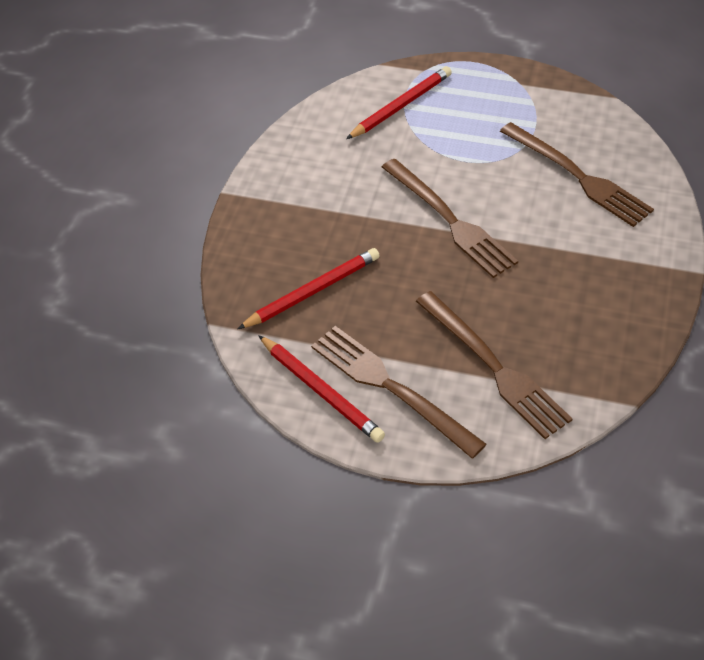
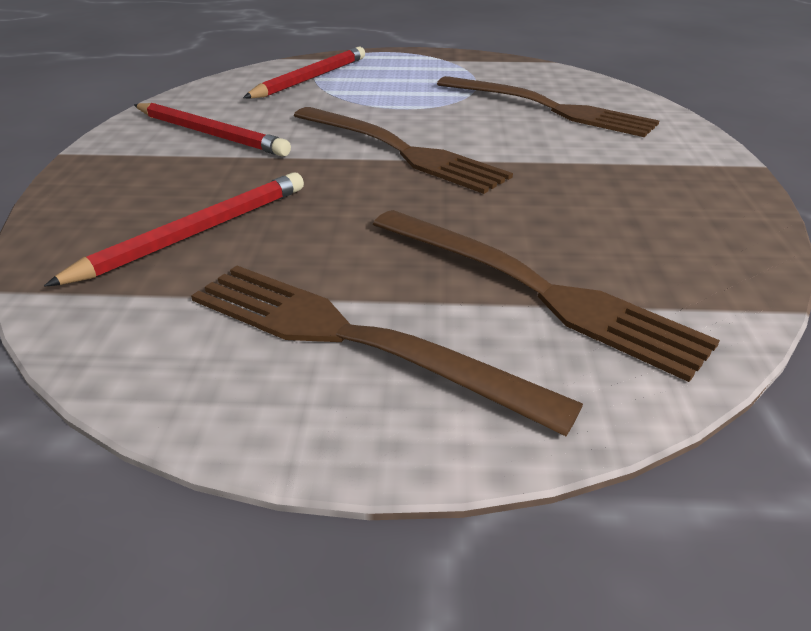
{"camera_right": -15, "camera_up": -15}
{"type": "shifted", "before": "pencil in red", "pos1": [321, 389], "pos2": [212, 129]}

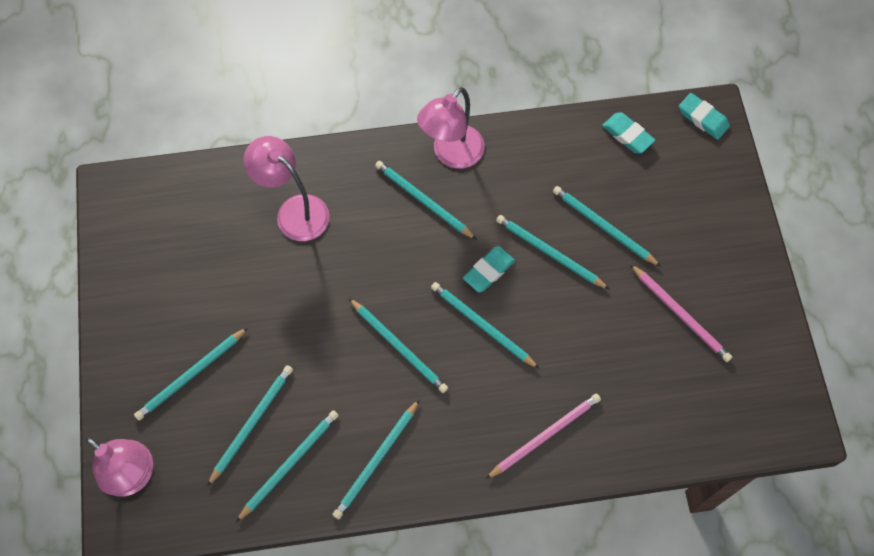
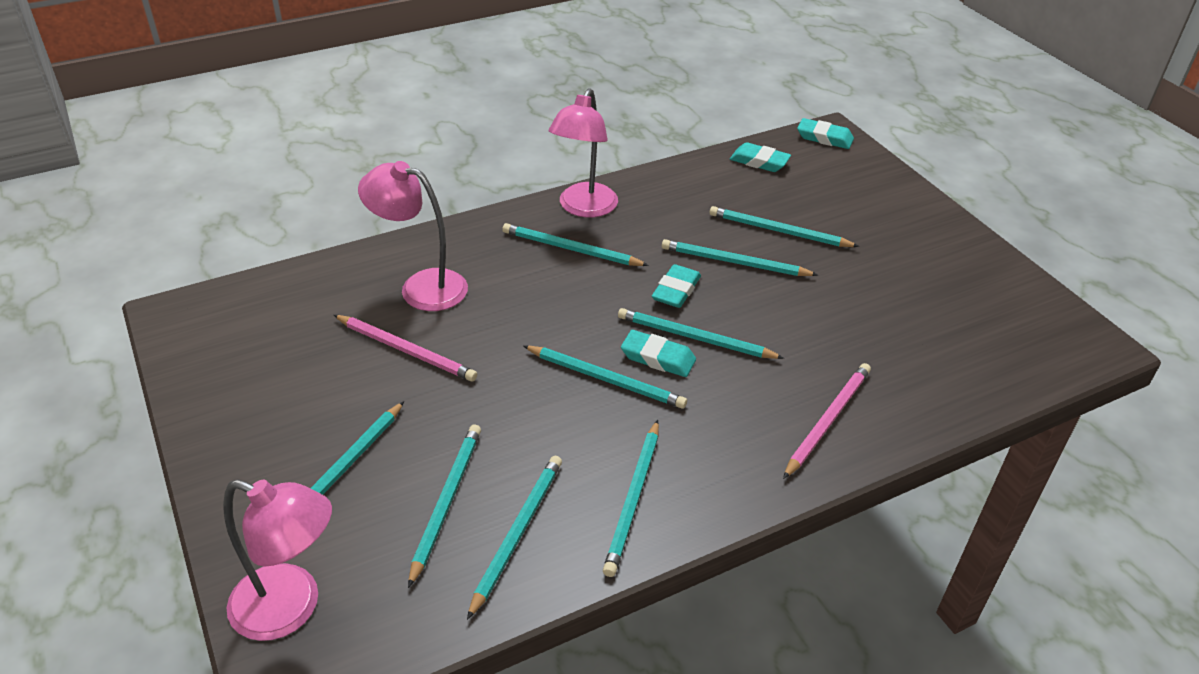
{"camera_right": -20, "camera_up": -25}
{"type": "shifted", "before": "pencil in pink", "pos1": [681, 313], "pos2": [405, 348]}
{"type": "new", "after": "eraser in turquoise", "pos2": [658, 353]}

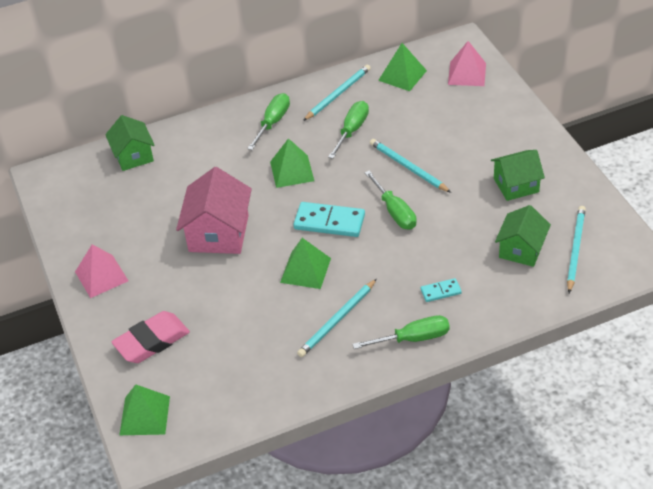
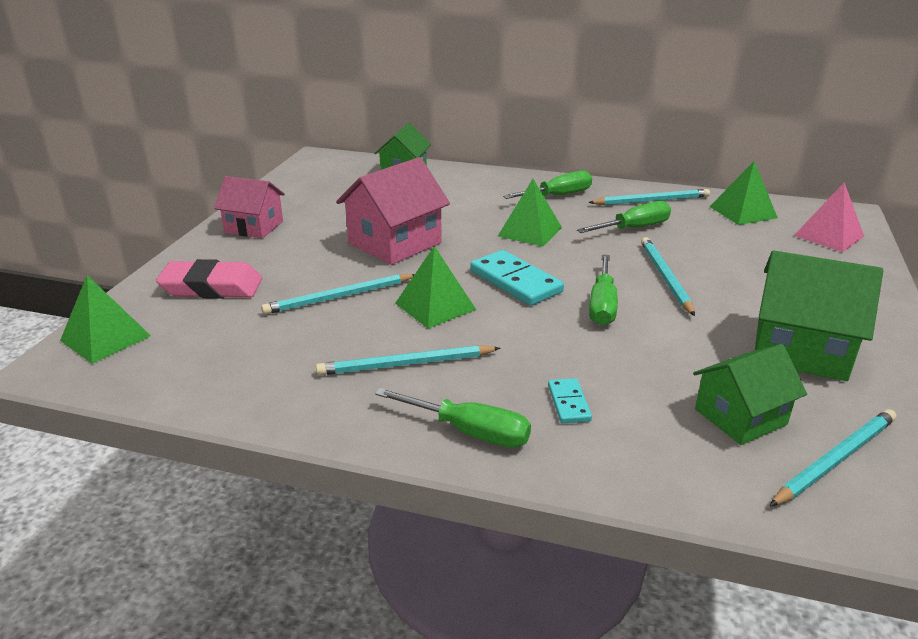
{"camera_right": 35, "camera_up": -15}
{"type": "swapped", "before": "pyramid in pink", "after": "house in pink", "pos1": [101, 271], "pos2": [249, 207]}
{"type": "new", "after": "pencil in turquoise", "pos2": [338, 294]}
{"type": "rotated", "before": "domino in turquoise", "pos1": [441, 290], "pos2": [570, 400], "turn": 60}
{"type": "scaled", "before": "house in green", "pos1": [518, 175], "pos2": [819, 315], "scale": 1.51}

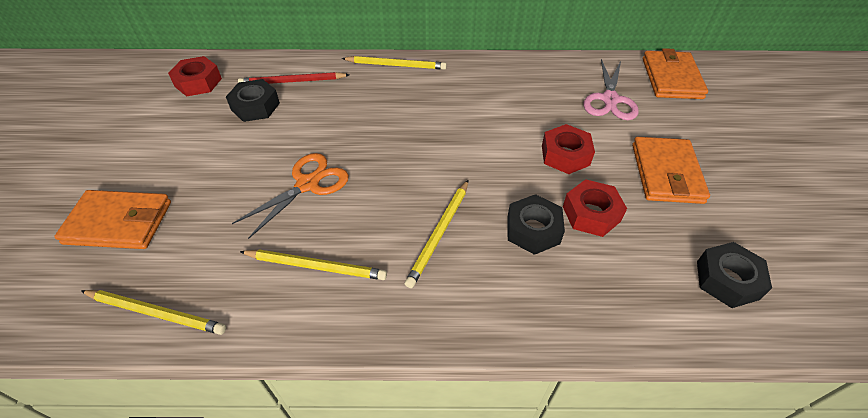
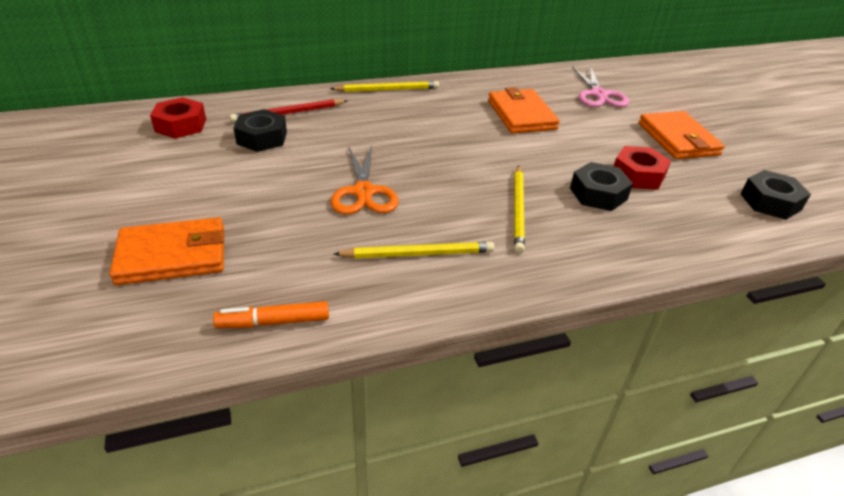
{"camera_right": -20, "camera_up": -10}
{"type": "swapped", "before": "pencil in yellow", "after": "marker in orange", "pos1": [153, 312], "pos2": [271, 314]}
{"type": "rotated", "before": "scissors in orange", "pos1": [290, 196], "pos2": [365, 180], "turn": 150}
{"type": "shifted", "before": "wallet in orange", "pos1": [675, 73], "pos2": [524, 110]}
{"type": "gone", "before": "nut in red", "pos1": [568, 149]}

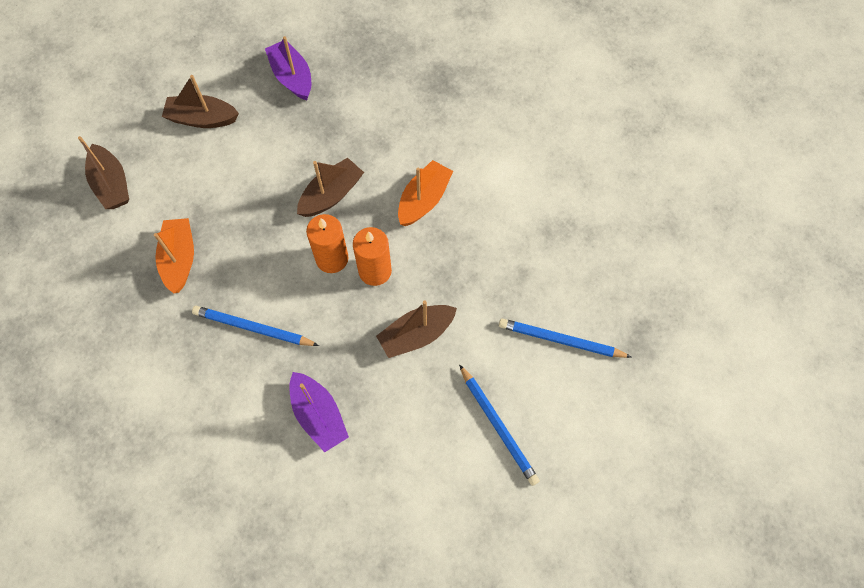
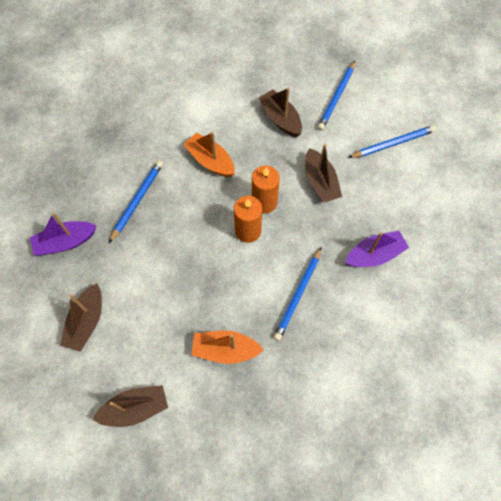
{"camera_right": -80, "camera_up": 0}
{"type": "new", "after": "pencil in blue", "pos2": [136, 201]}
{"type": "shifted", "before": "boat in brown", "pos1": [330, 187], "pos2": [280, 112]}

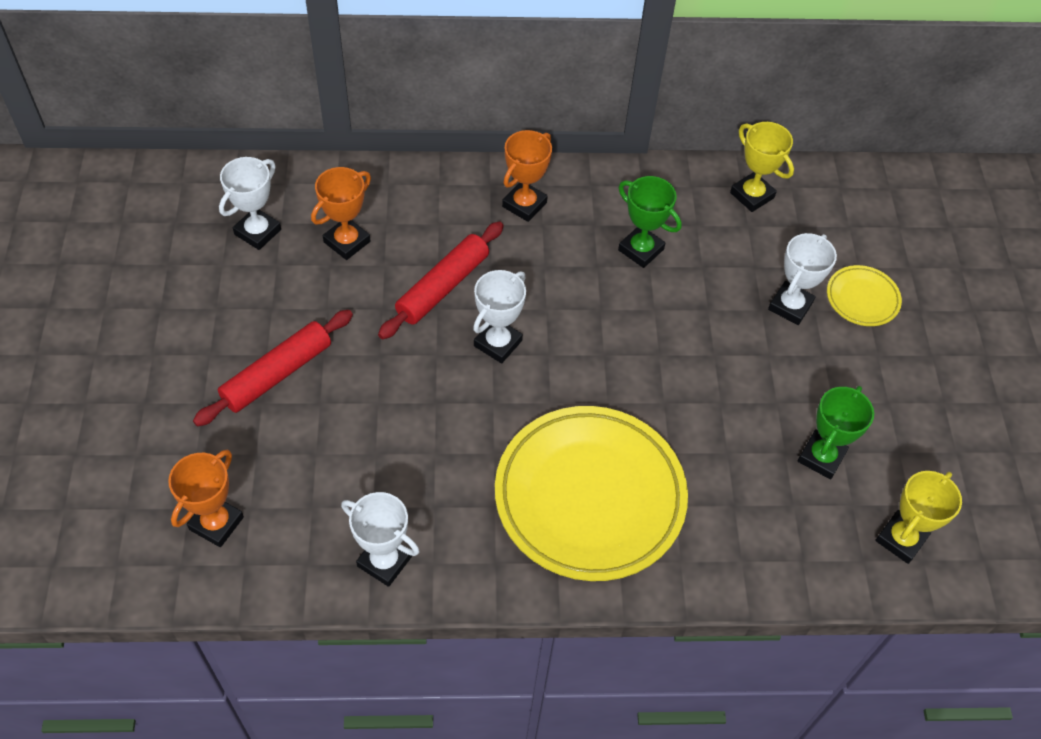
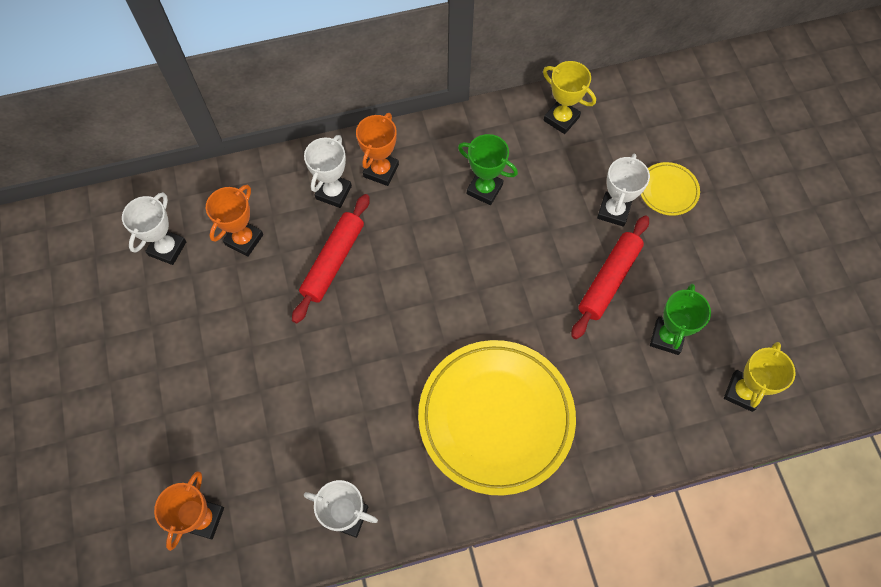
{"camera_right": -10, "camera_up": 10}
{"type": "shifted", "before": "trophy in white", "pos1": [499, 317], "pos2": [328, 171]}
{"type": "shifted", "before": "rolling pin in red", "pos1": [273, 368], "pos2": [610, 277]}

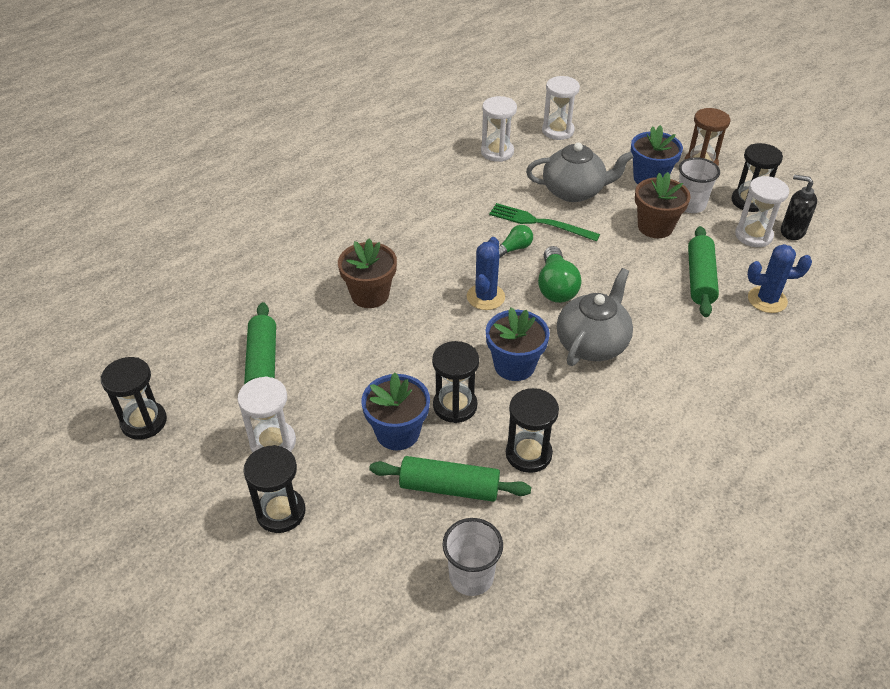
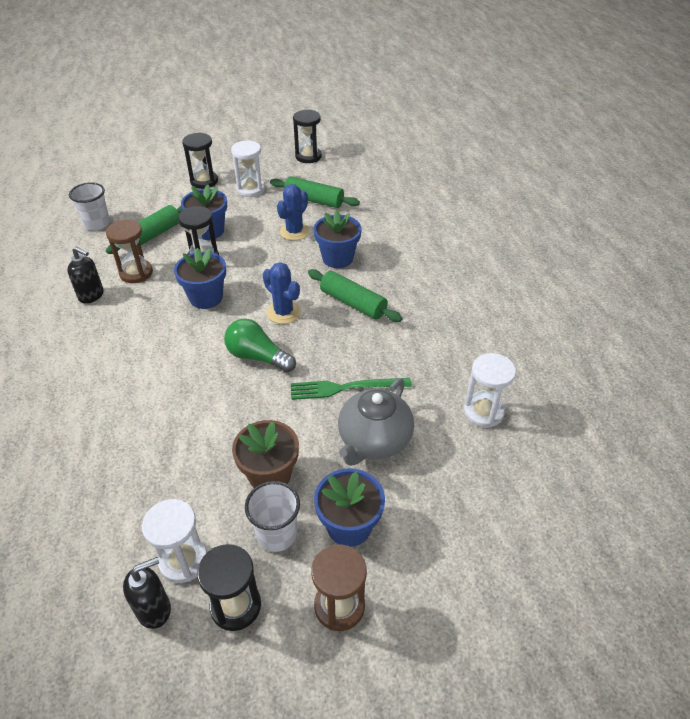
{"camera_right": 120, "camera_up": 0}
{"type": "new", "after": "soap dispenser in black", "pos2": [85, 275]}
{"type": "repainted", "before": "hourglass in black", "after": "hourglass in brown", "pos1": [532, 430], "pos2": [129, 251]}
{"type": "shifted", "before": "cactus in blue", "pos1": [779, 278], "pos2": [293, 212]}
{"type": "rotated", "before": "fork in green", "pos1": [544, 222], "pos2": [351, 389], "turn": -150}
{"type": "shifted", "before": "rolling pin in green", "pos1": [703, 271], "pos2": [355, 295]}
{"type": "repainted", "before": "flower pot in brown", "after": "flower pot in blue", "pos1": [367, 273], "pos2": [338, 239]}
{"type": "gone", "before": "light bulb in green", "pos1": [516, 241]}
{"type": "gone", "before": "hourglass in white", "pos1": [561, 108]}
{"type": "gone", "before": "teapot in grey", "pos1": [595, 317]}

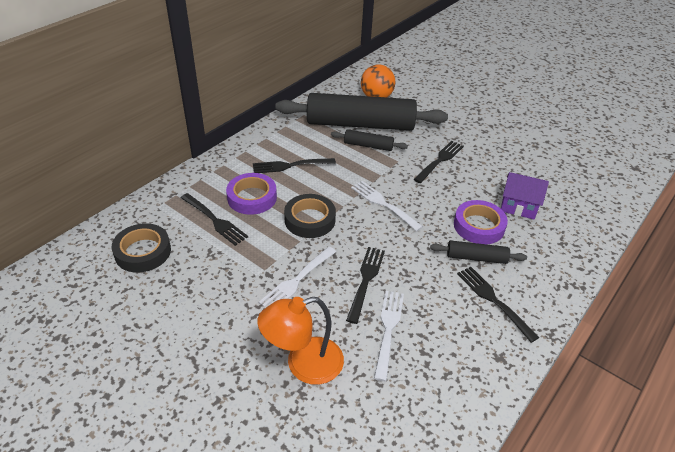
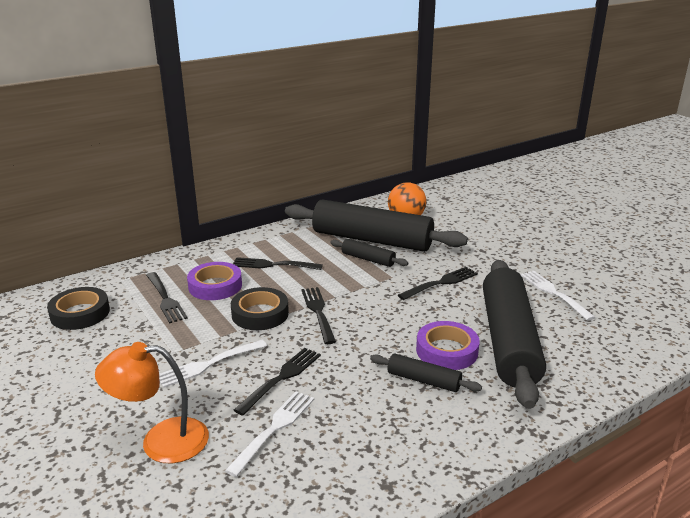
{"camera_right": 20, "camera_up": -15}
{"type": "shifted", "before": "fork in black", "pos1": [498, 305], "pos2": [318, 315]}
{"type": "swapped", "before": "house in purple", "after": "rolling pin in black", "pos1": [525, 195], "pos2": [514, 334]}
{"type": "shifted", "before": "fork in white", "pos1": [387, 206], "pos2": [557, 296]}

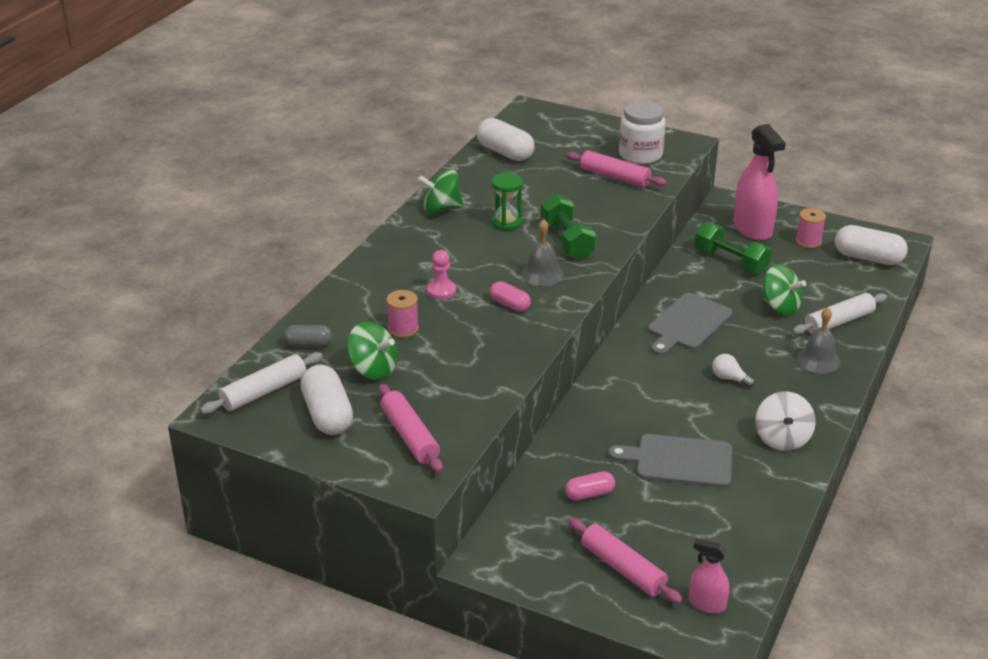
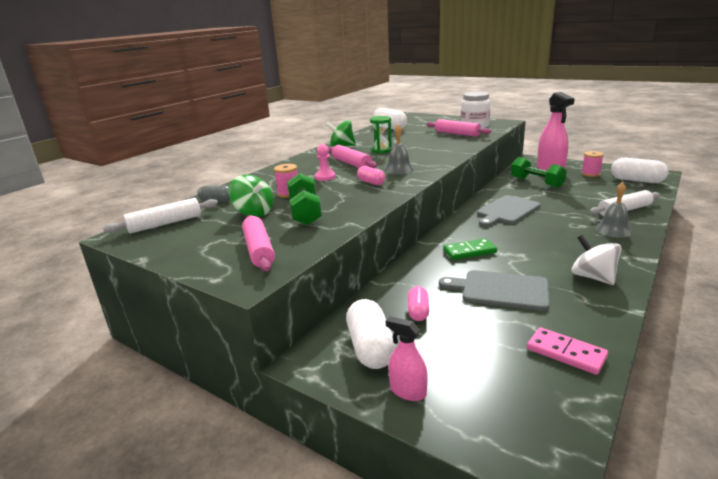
{"camera_right": 10, "camera_up": -10}
{"type": "shifted", "before": "dumbbell in green", "pos1": [568, 226], "pos2": [304, 199]}
{"type": "shifted", "before": "rolling pin in pink", "pos1": [626, 561], "pos2": [353, 156]}
{"type": "shifted", "before": "capsule in white", "pos1": [327, 400], "pos2": [371, 334]}
{"type": "shifted", "before": "spray bottle in pink", "pos1": [709, 575], "pos2": [407, 358]}
{"type": "rotated", "before": "capsule in pink", "pos1": [590, 486], "pos2": [418, 303], "turn": -75}
{"type": "new", "after": "domino in green", "pos2": [470, 249]}
{"type": "new", "after": "domino in pink", "pos2": [567, 351]}
{"type": "rotated", "before": "spinning top in white", "pos1": [785, 421], "pos2": [597, 260], "turn": 135}
{"type": "gone", "before": "light bulb in white", "pos1": [733, 371]}
{"type": "gone", "before": "spinning top in green", "pos1": [783, 290]}

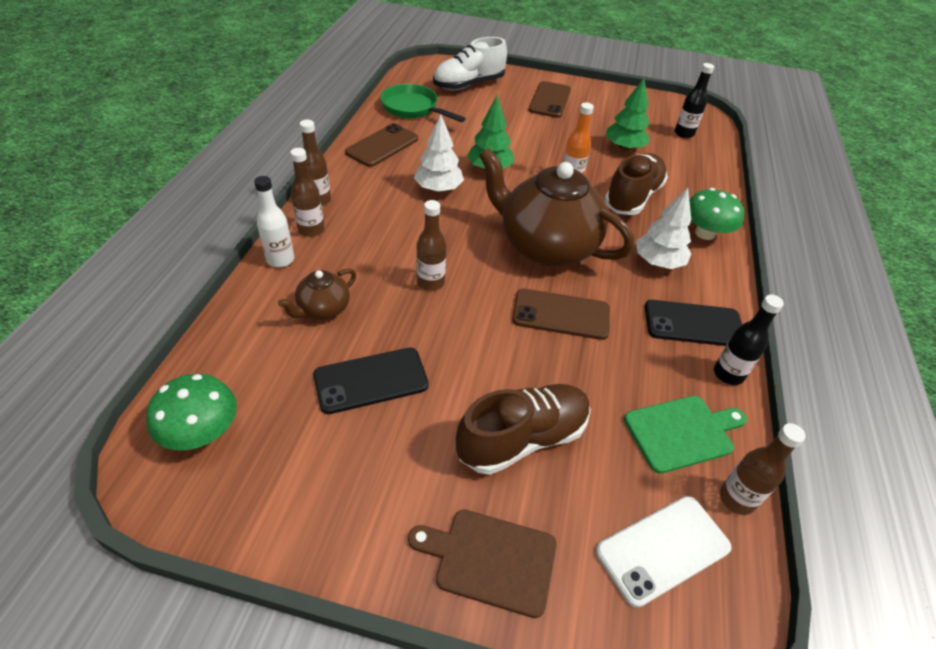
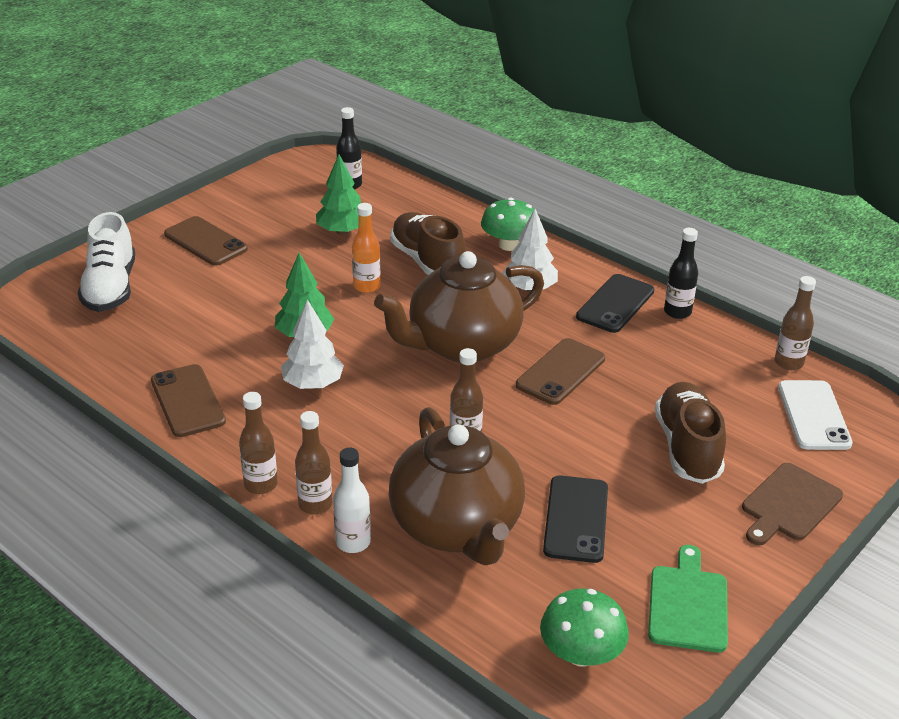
{"camera_right": -60, "camera_up": -10}
{"type": "scaled", "before": "teapot in brown", "pos1": [317, 293], "pos2": [457, 486], "scale": 2.19}
{"type": "shifted", "before": "cutting board in green", "pos1": [685, 435], "pos2": [688, 599]}
{"type": "gone", "before": "pan in green", "pos1": [423, 103]}

